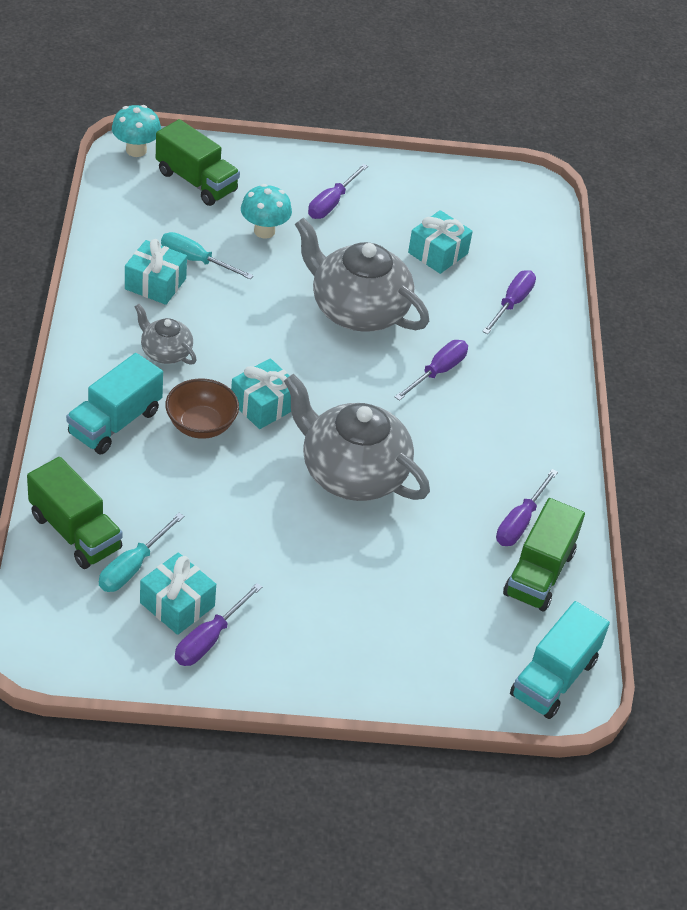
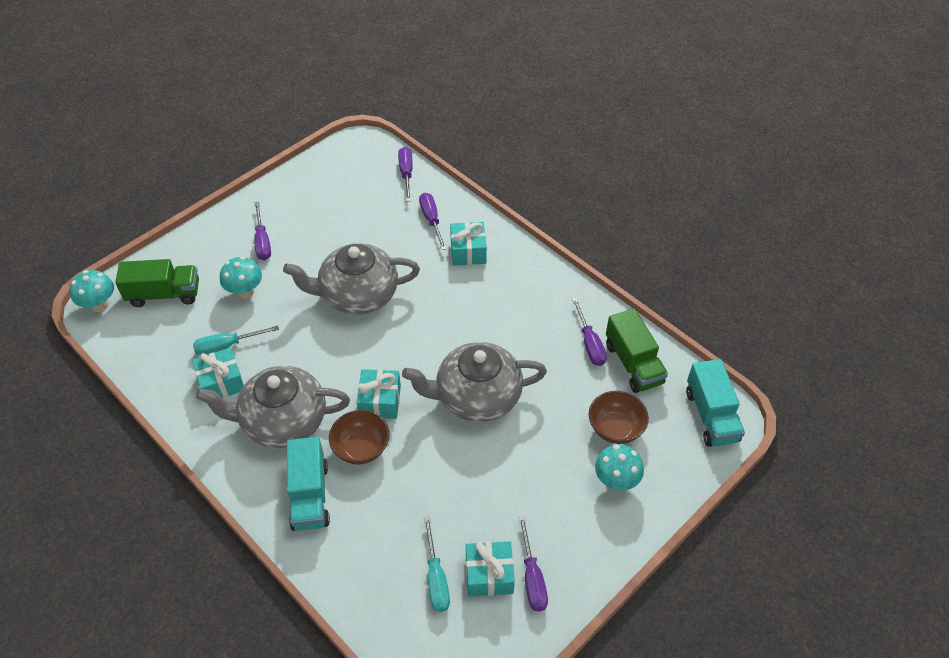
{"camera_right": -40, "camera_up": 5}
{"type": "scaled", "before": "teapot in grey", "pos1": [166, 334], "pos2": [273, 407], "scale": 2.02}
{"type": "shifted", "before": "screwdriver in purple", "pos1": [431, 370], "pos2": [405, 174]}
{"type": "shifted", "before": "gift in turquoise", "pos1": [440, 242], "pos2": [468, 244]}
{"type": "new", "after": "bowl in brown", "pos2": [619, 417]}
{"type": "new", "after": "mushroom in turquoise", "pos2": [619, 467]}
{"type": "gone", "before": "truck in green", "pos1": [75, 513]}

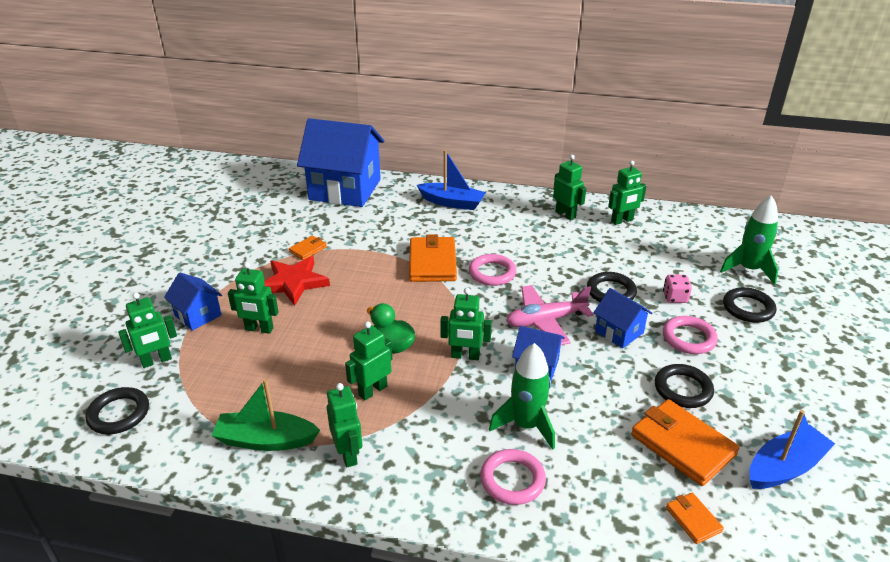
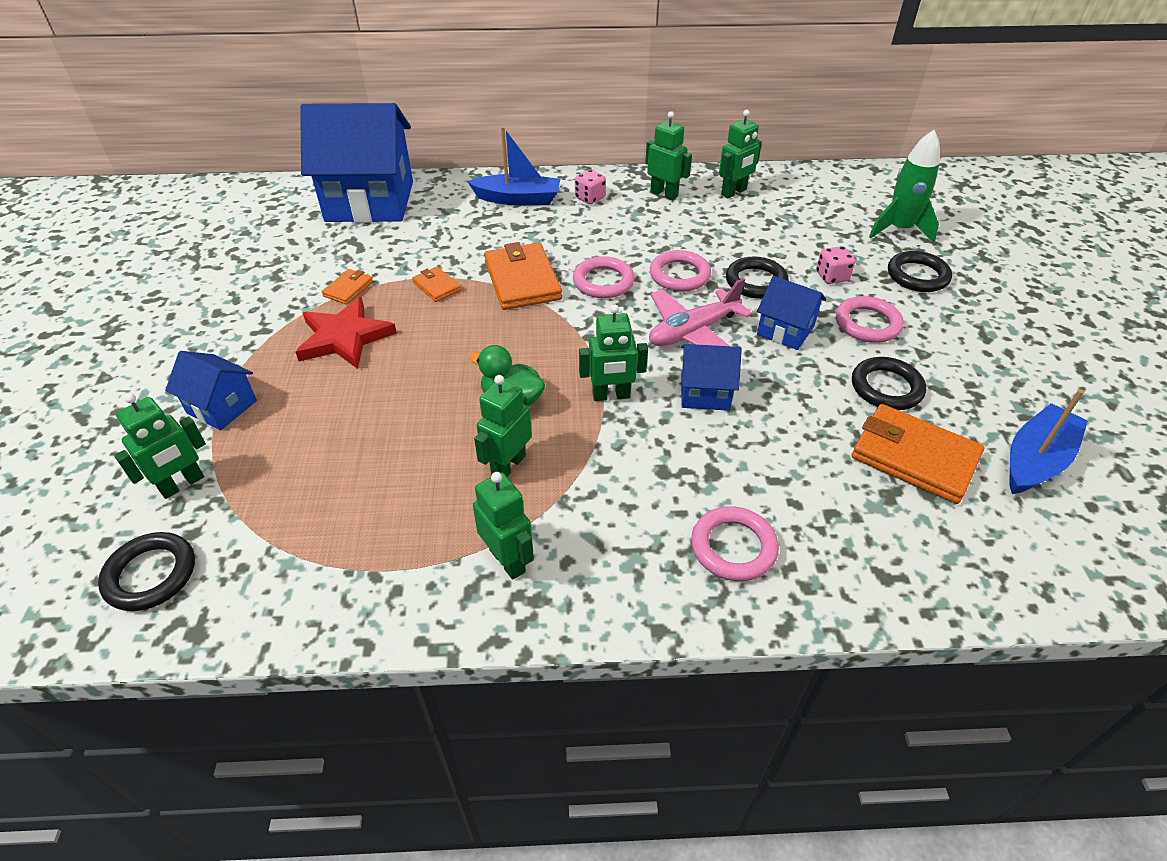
{"camera_right": -15, "camera_up": 10}
{"type": "shifted", "before": "wallet in orange", "pos1": [695, 518], "pos2": [436, 284]}
{"type": "new", "after": "dice in pink", "pos2": [590, 186]}
{"type": "new", "after": "ring in pink", "pos2": [680, 271]}
{"type": "gone", "before": "boat in green", "pos1": [265, 415]}
{"type": "gone", "before": "robot in green", "pos1": [253, 298]}
{"type": "gone", "before": "rocket in green", "pos1": [522, 396]}

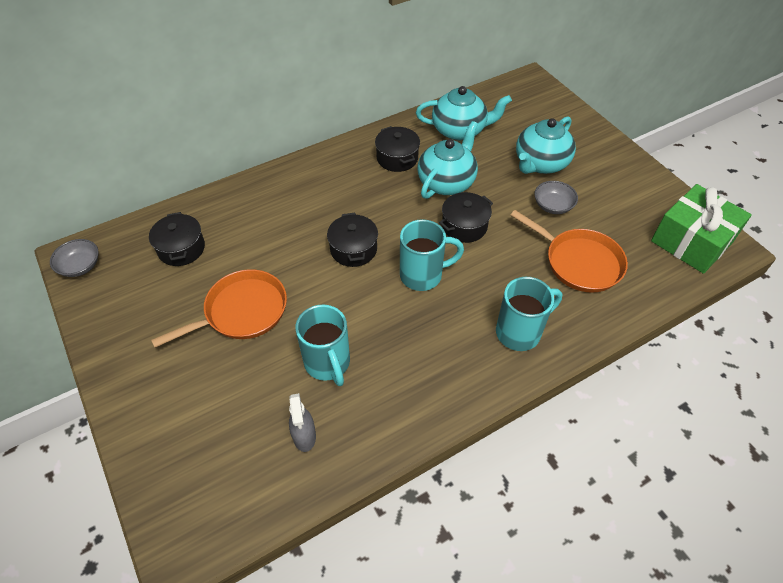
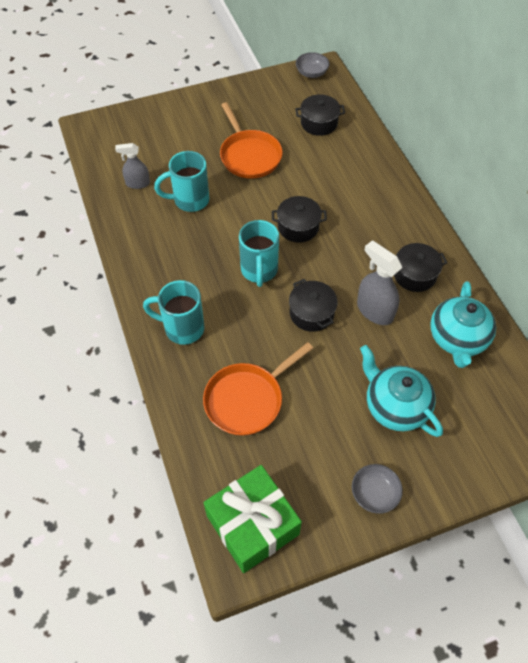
{"camera_right": 100, "camera_up": 5}
{"type": "rotated", "before": "mug in turquoise", "pos1": [529, 314], "pos2": [174, 312], "turn": 120}
{"type": "shifted", "before": "bowl in grey", "pos1": [556, 197], "pos2": [377, 489]}
{"type": "swapped", "before": "teapot in turquoise", "after": "spray bottle in grey", "pos1": [448, 160], "pos2": [379, 282]}

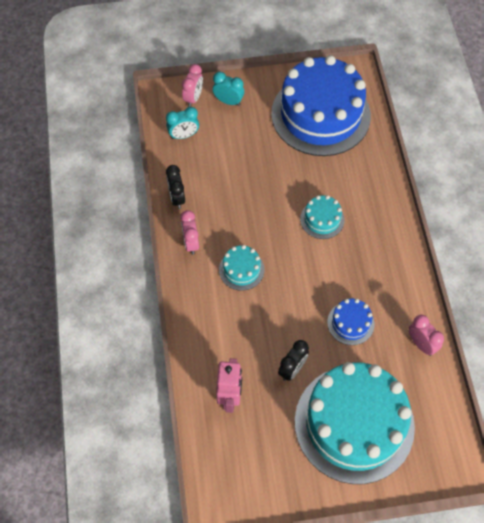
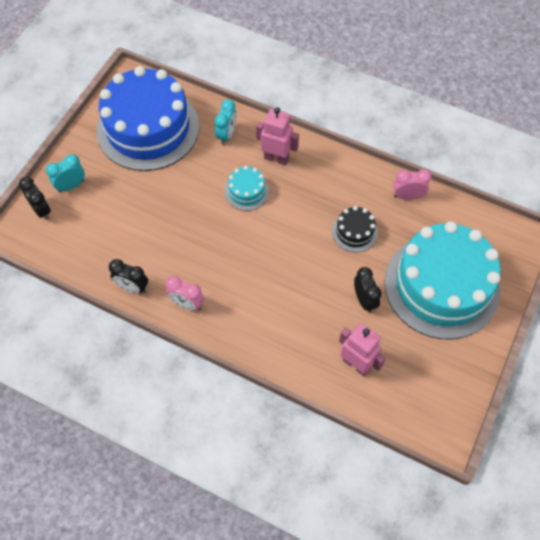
{"camera_right": -55, "camera_up": 0}
{"type": "repainted", "before": "clock in pink", "after": "clock in black", "pos1": [192, 85], "pos2": [35, 198]}
{"type": "shifted", "before": "clock in turquoise", "pos1": [182, 123], "pos2": [226, 122]}
{"type": "new", "after": "robot in pink", "pos2": [277, 136]}
{"type": "repainted", "before": "cake in blue", "after": "cake in black", "pos1": [350, 322], "pos2": [355, 229]}
{"type": "gone", "before": "cake in turquoise", "pos1": [241, 268]}

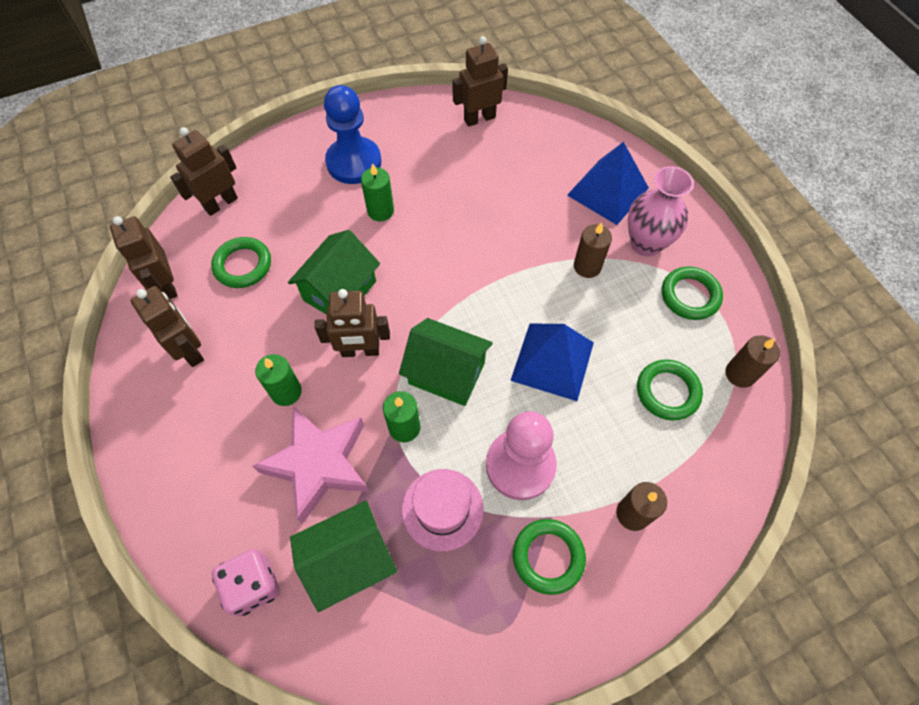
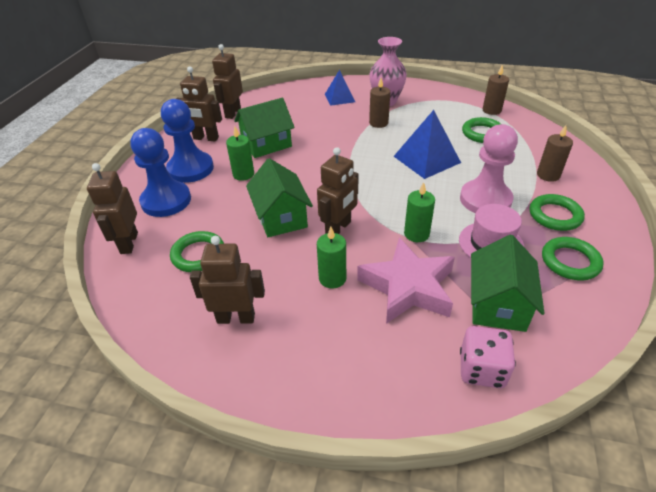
{"camera_right": -50, "camera_up": -20}
{"type": "new", "after": "pawn in blue", "pos2": [160, 172]}
{"type": "shifted", "before": "robot in brown", "pos1": [144, 257], "pos2": [199, 104]}
{"type": "shifted", "before": "house in green", "pos1": [446, 362], "pos2": [264, 128]}
{"type": "scaled", "before": "pyramid in blue", "pos1": [608, 183], "pos2": [340, 88], "scale": 0.65}
{"type": "shifted", "before": "ring in green", "pos1": [692, 293], "pos2": [573, 258]}

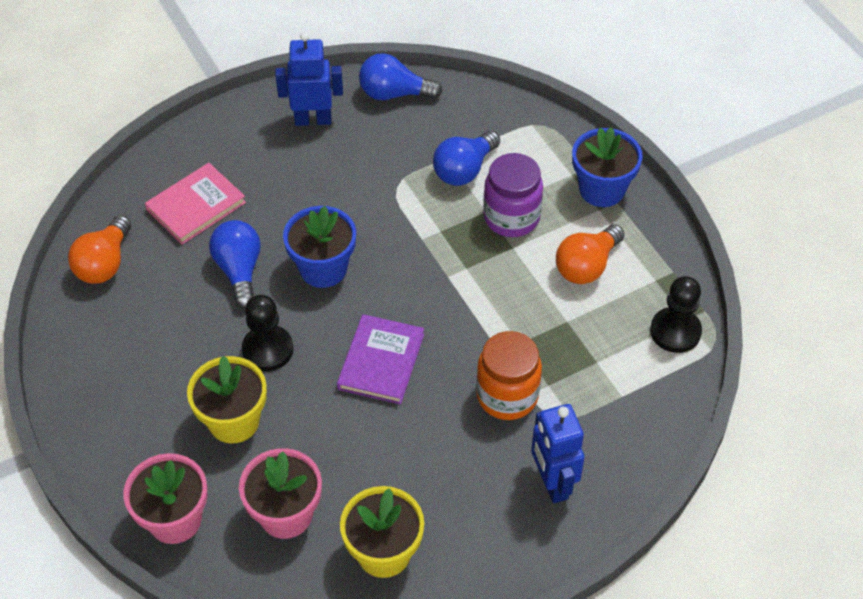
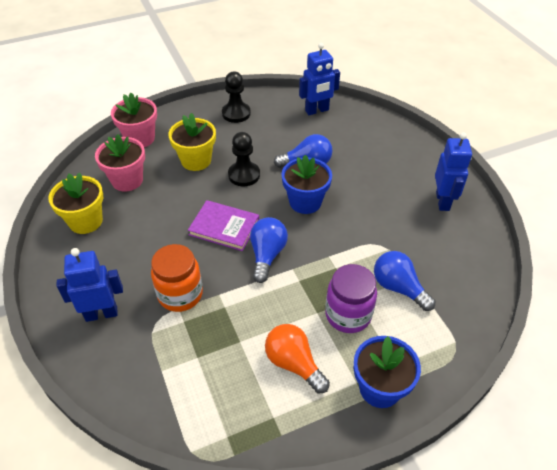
{"camera_right": 95, "camera_up": -5}
{"type": "shifted", "before": "pawn in black", "pos1": [676, 314], "pos2": [236, 97]}
{"type": "shifted", "before": "light bulb in blue", "pos1": [400, 76], "pos2": [269, 250]}
{"type": "swapped", "before": "light bulb in orange", "after": "robot in blue", "pos1": [99, 249], "pos2": [319, 79]}
{"type": "gone", "before": "book in pink", "pos1": [195, 204]}

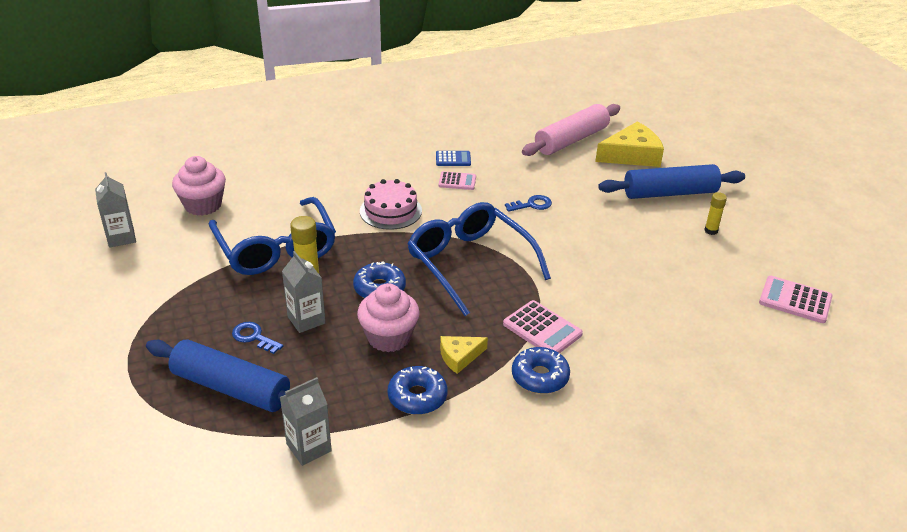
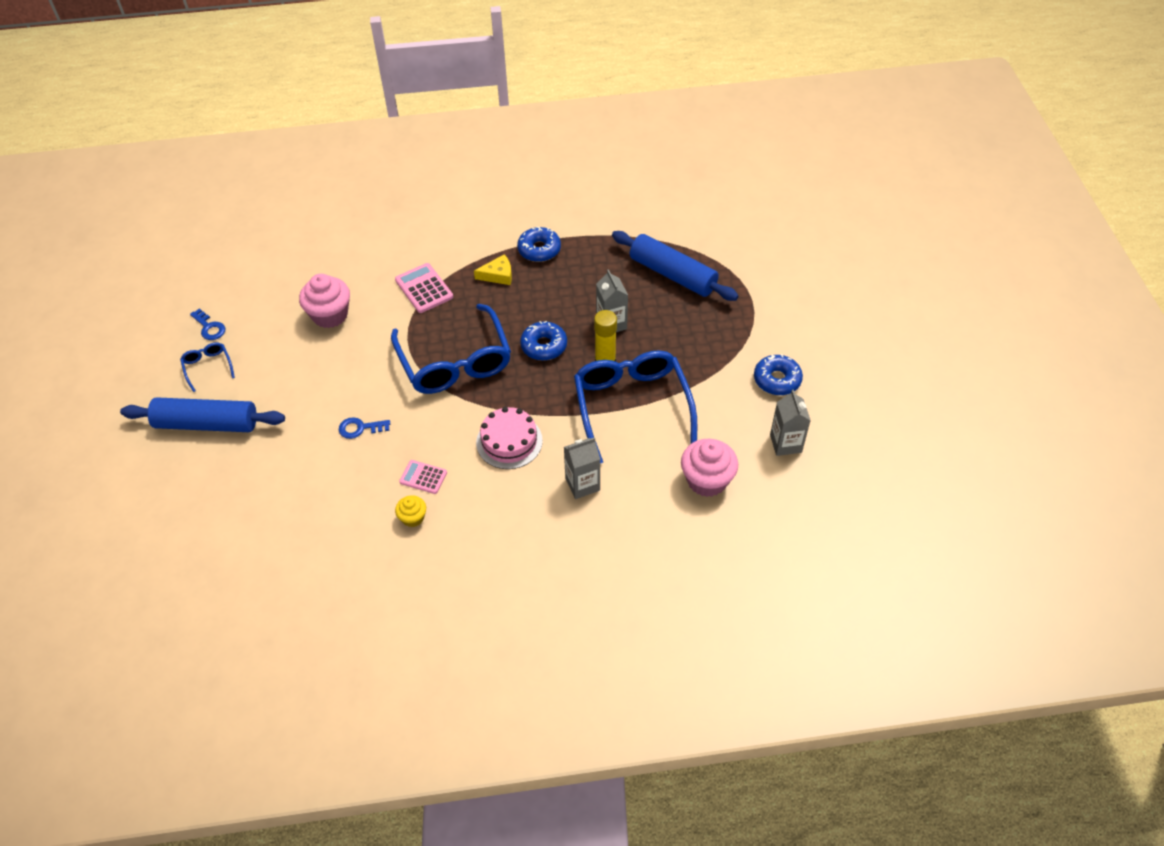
{"camera_right": -165, "camera_up": 15}
{"type": "swapped", "before": "glue stick in yellow", "after": "glasses in blue", "pos1": [715, 213], "pos2": [207, 367]}
{"type": "shifted", "before": "key in blue", "pos1": [257, 338], "pos2": [207, 324]}
{"type": "shifted", "before": "cupcake in pink", "pos1": [388, 317], "pos2": [324, 301]}
{"type": "swapped", "before": "calculator in blue", "after": "cupcake in yellow", "pos1": [453, 158], "pos2": [410, 511]}
{"type": "shifted", "before": "carton in grey", "pos1": [306, 421], "pos2": [582, 468]}
{"type": "shifted", "before": "donut in blue", "pos1": [541, 370], "pos2": [778, 374]}
{"type": "gone", "before": "rolling pin in pink", "pos1": [571, 130]}
{"type": "gone", "before": "cheese in yellow", "pos1": [629, 144]}
{"type": "gone", "before": "calculator in pink", "pos1": [796, 299]}

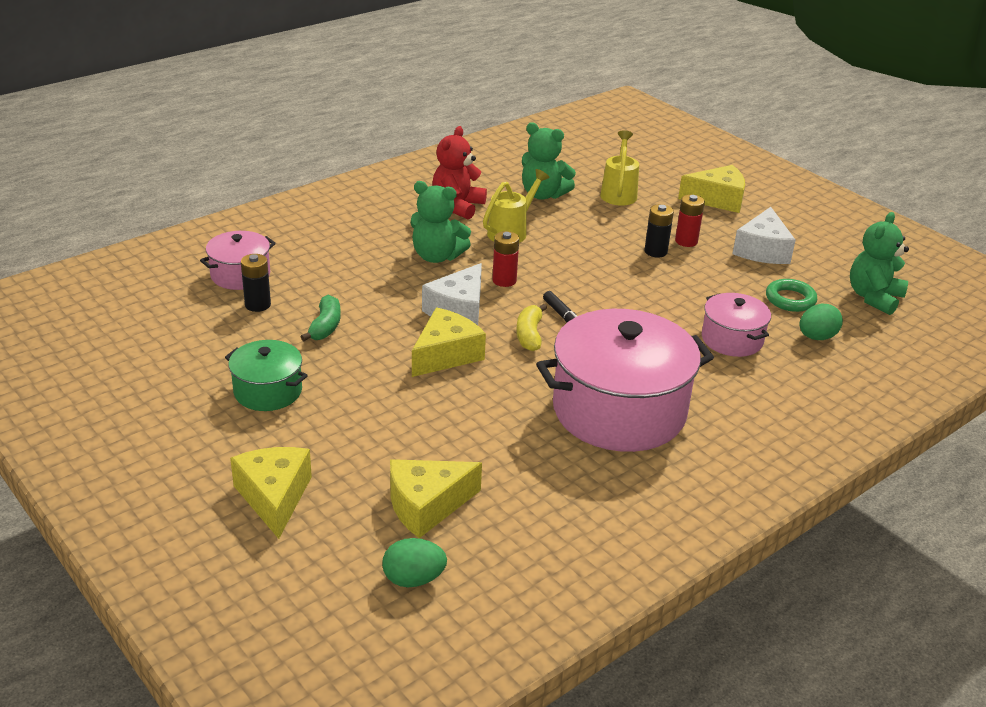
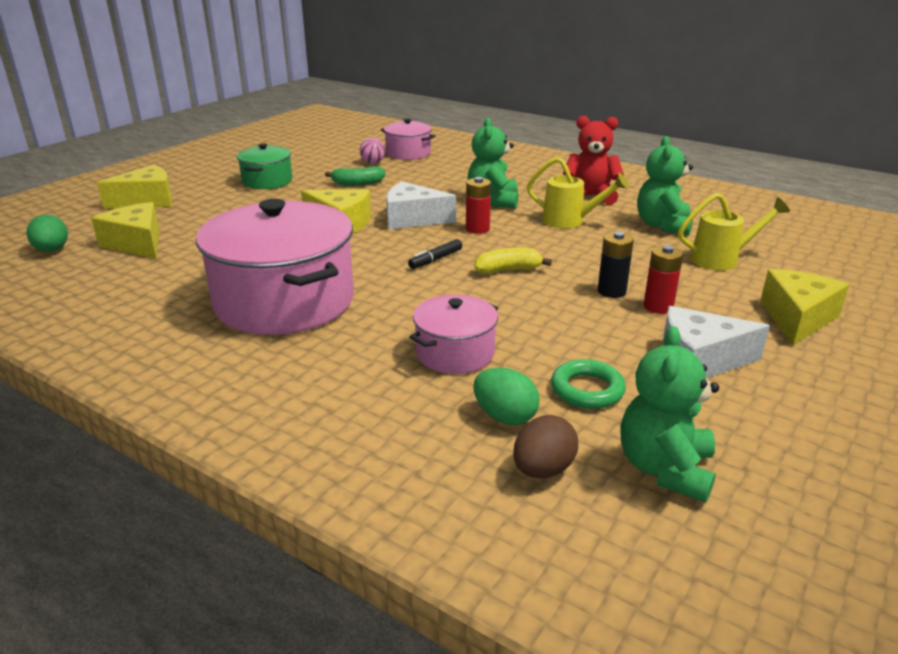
{"camera_right": 75, "camera_up": -5}
{"type": "swapped", "before": "battery in black", "after": "ball in pink", "pos1": [256, 283], "pos2": [372, 151]}
{"type": "shifted", "before": "banana in yellow", "pos1": [531, 327], "pos2": [513, 261]}
{"type": "new", "after": "egg in brown", "pos2": [545, 446]}
{"type": "rotated", "before": "teddy bear in green", "pos1": [879, 263], "pos2": [670, 414], "turn": -90}
{"type": "rotated", "before": "cheese in yellow", "pos1": [711, 189], "pos2": [804, 307], "turn": -135}

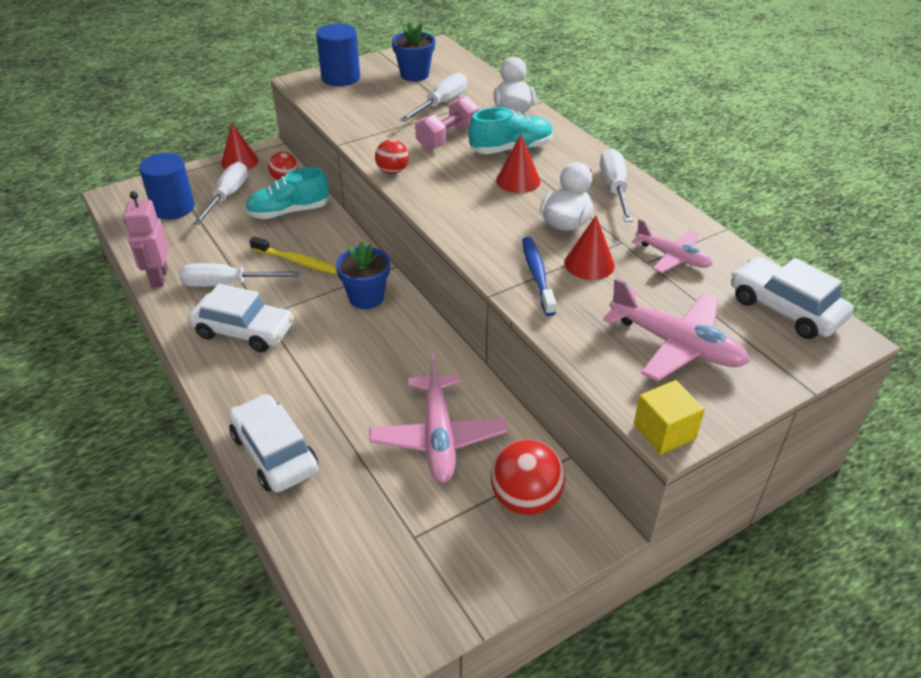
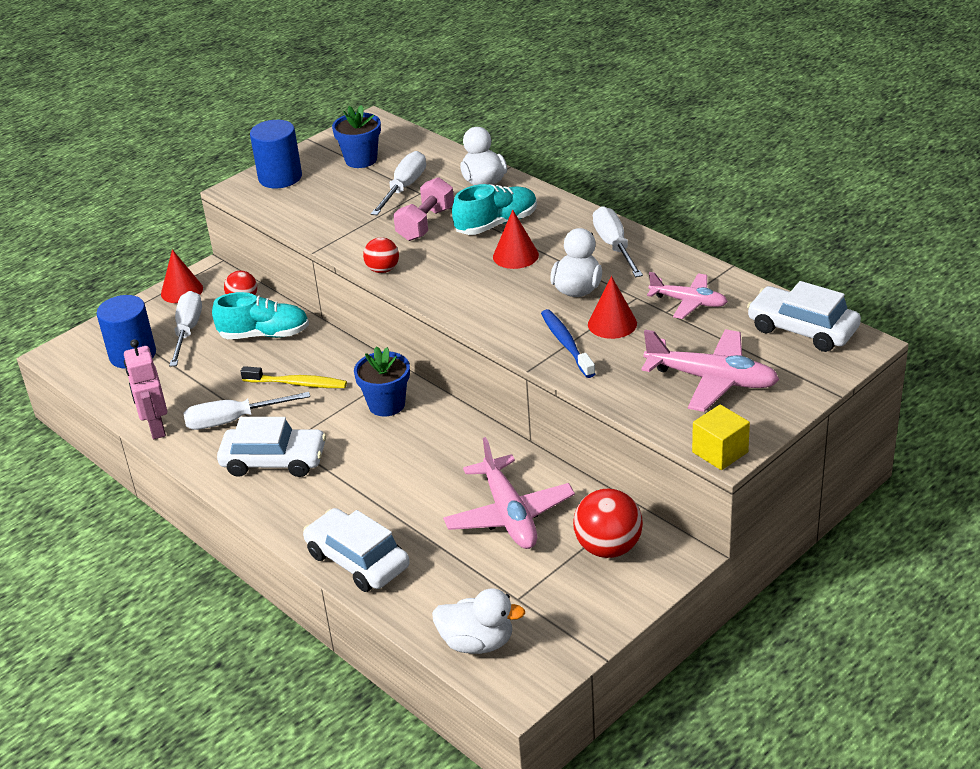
{"camera_right": -10, "camera_up": -5}
{"type": "rotated", "before": "shoe in turquoise", "pos1": [287, 193], "pos2": [260, 315], "turn": -150}
{"type": "new", "after": "duck in white", "pos2": [478, 621]}

